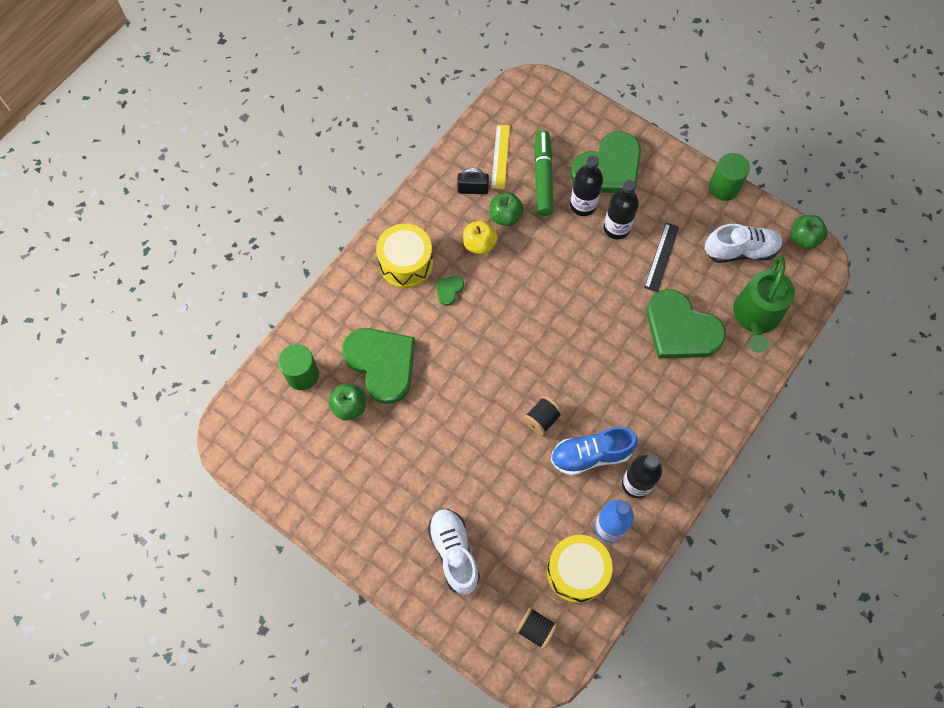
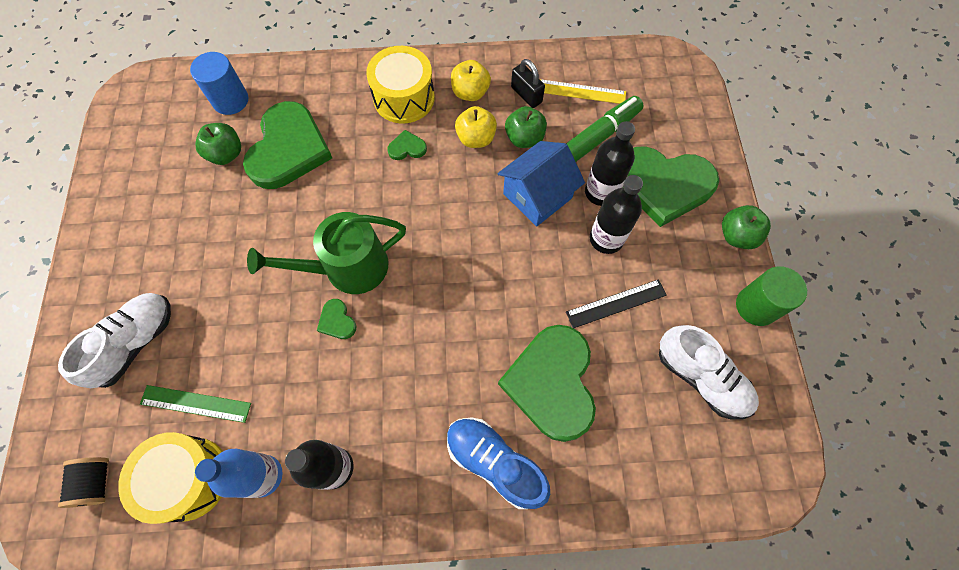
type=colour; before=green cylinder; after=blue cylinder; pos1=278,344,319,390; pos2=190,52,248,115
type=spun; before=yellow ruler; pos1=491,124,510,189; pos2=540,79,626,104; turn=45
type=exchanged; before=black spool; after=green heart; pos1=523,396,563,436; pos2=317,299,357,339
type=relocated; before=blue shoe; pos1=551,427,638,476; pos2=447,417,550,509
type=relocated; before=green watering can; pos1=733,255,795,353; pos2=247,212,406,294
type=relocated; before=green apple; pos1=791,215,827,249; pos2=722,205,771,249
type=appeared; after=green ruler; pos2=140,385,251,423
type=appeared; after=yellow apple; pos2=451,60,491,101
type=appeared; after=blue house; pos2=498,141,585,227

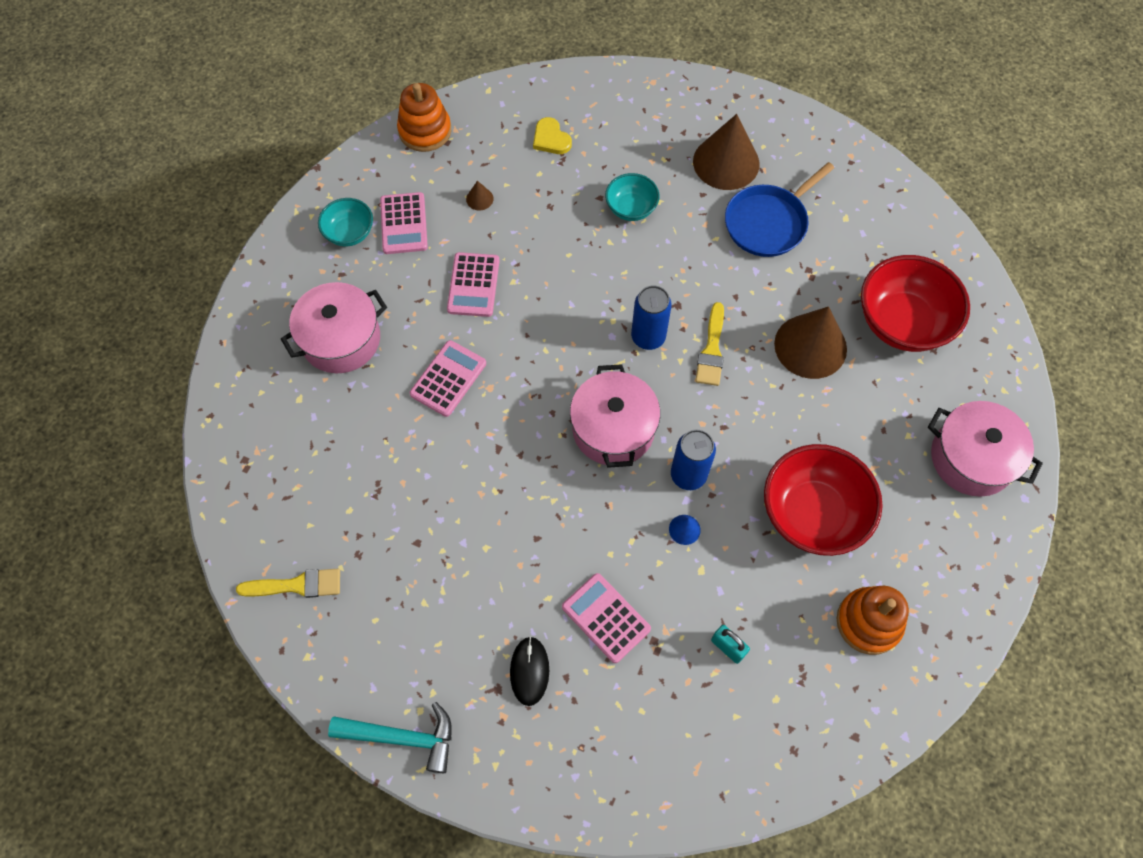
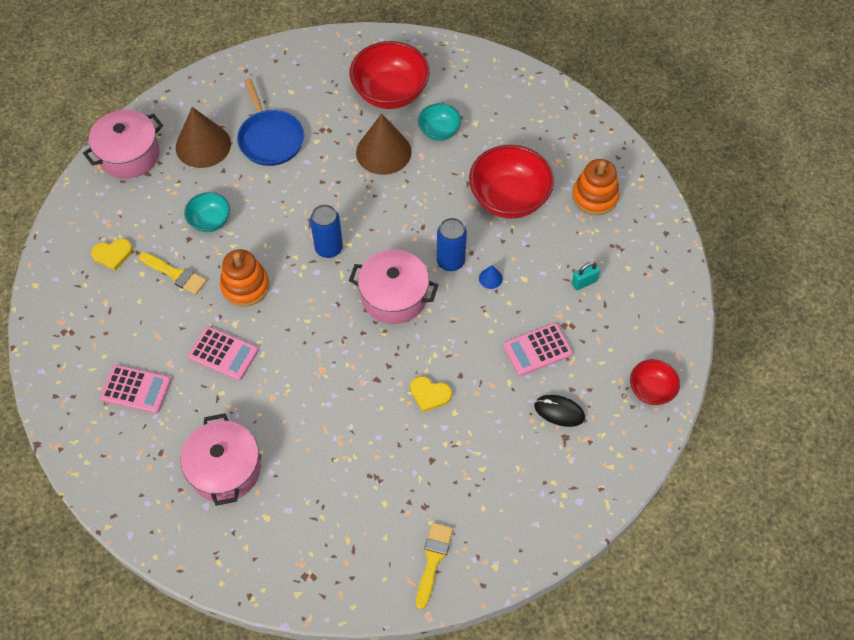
type=relocated; before=turquoise bowl; pos1=318,198,373,246; pos2=418,103,461,141
type=missing; before=turquoise hammer; pos1=328,702,452,773
type=relocated; before=orange stacking toy; pos1=397,83,451,152; pos2=220,249,269,307
type=missing; before=pink calculator; pos1=410,340,486,417
type=missing; before=brown cone; pos1=466,181,494,210
type=relocated; before=yellow brush; pos1=695,302,724,386; pos2=139,252,207,295
type=relocated; before=pink pot; pos1=928,401,1043,497; pos2=83,110,163,179
type=appeared; after=yellow heart; pos2=410,376,452,412
type=appeared; after=red bowl; pos2=630,359,680,405

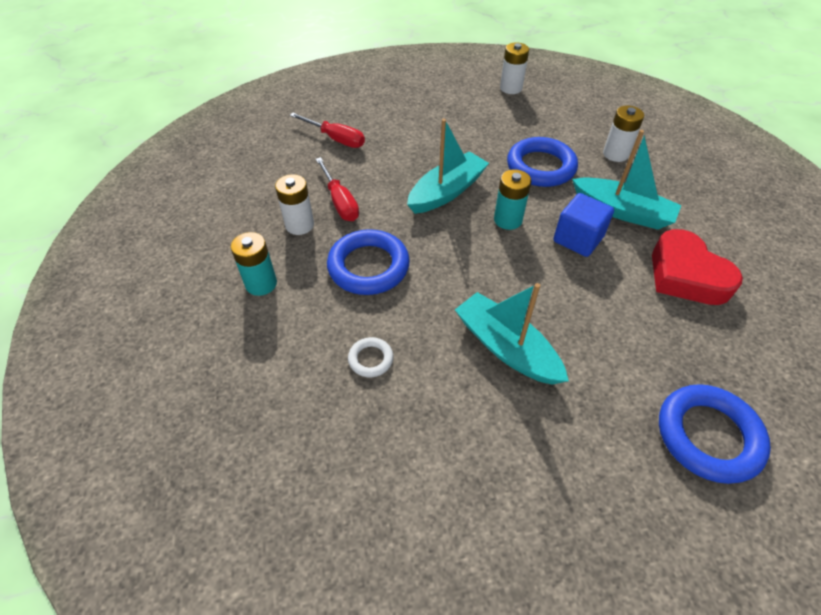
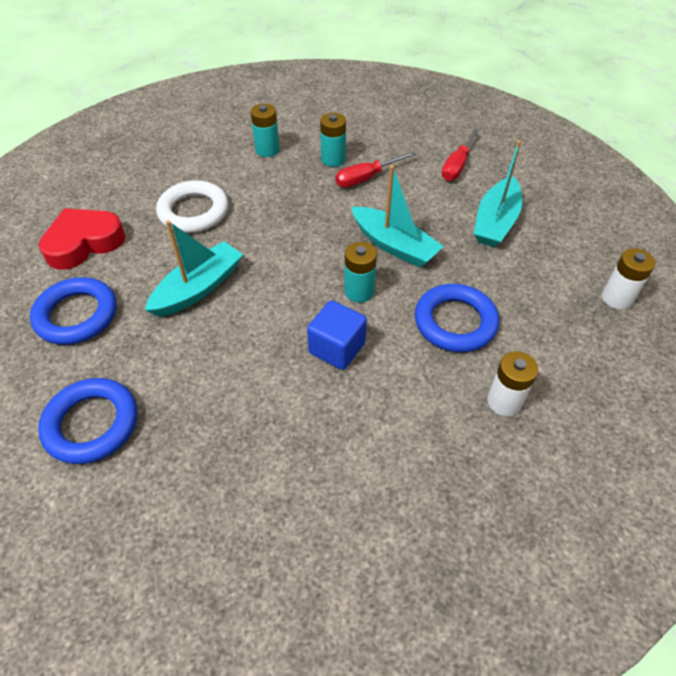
type=colour; before=white battery; after=turquoise battery; pos1=275,174,314,235; pos2=320,113,346,167
type=relocated; before=blue ring; pos1=327,229,410,295; pos2=30,277,117,345
type=size; before=white ring; pos1=348,337,393,377; pos2=156,180,228,233; scale=2.05
type=relocated; before=turquoise boat; pos1=572,130,682,230; pos2=474,140,522,247
type=relocated; before=red heart; pos1=652,229,743,305; pos2=39,208,126,270

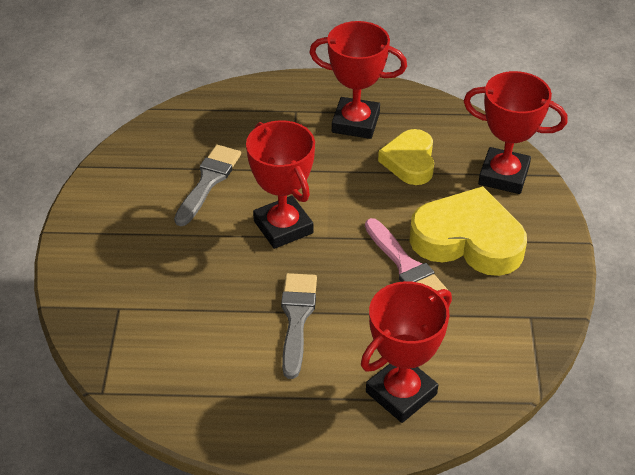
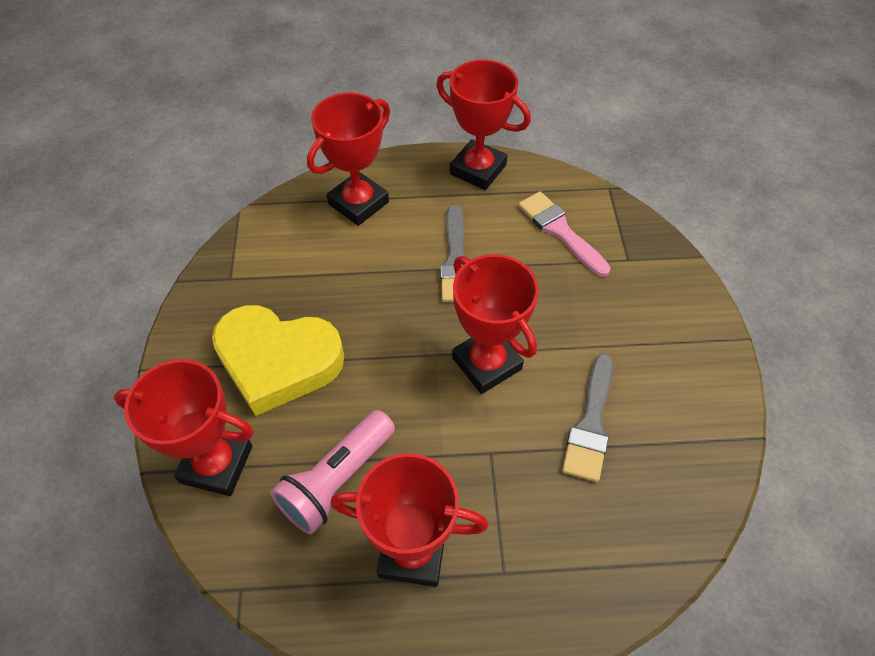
type=relocated; before=pink brush; pos1=365,218,448,291; pos2=518,191,611,277
type=exchanged; before=yellow heart; after=pink flashlight; pos1=378,129,434,185; pos2=270,410,395,534
type=appeared; after=red trophy; pos2=436,60,531,190

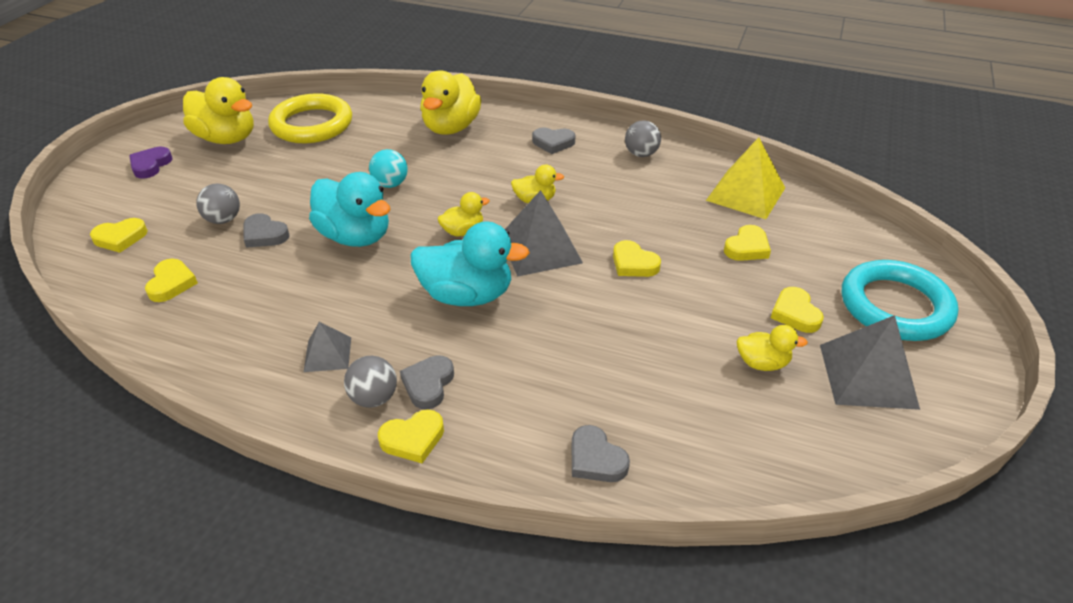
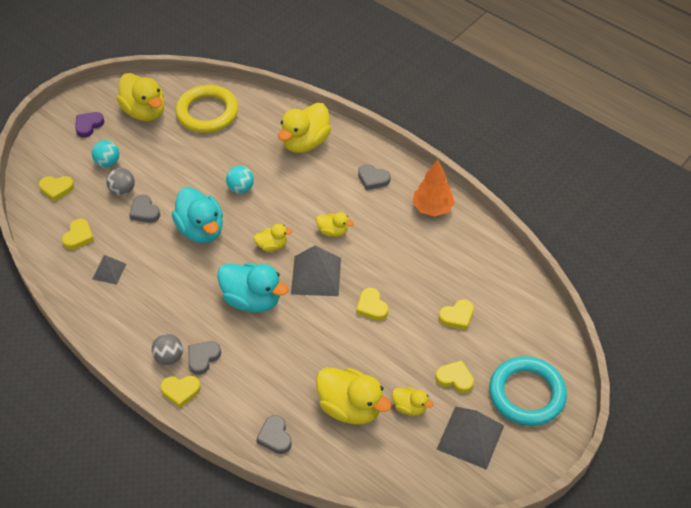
type=relocated; before=grey pyramid; pos1=304,322,351,372; pos2=92,255,126,285
type=exchanged; before=grey ball; after=orange tree; pos1=625,120,661,157; pos2=412,159,455,217
type=missing; before=yellow pyramid; pos1=706,137,785,219
type=spun; before=yellow heart; pos1=771,287,824,333; pos2=435,360,474,393; turn=105
type=appeared; after=turquoise ball; pos2=92,140,119,167
type=appeared; after=yellow duck; pos2=316,368,392,425

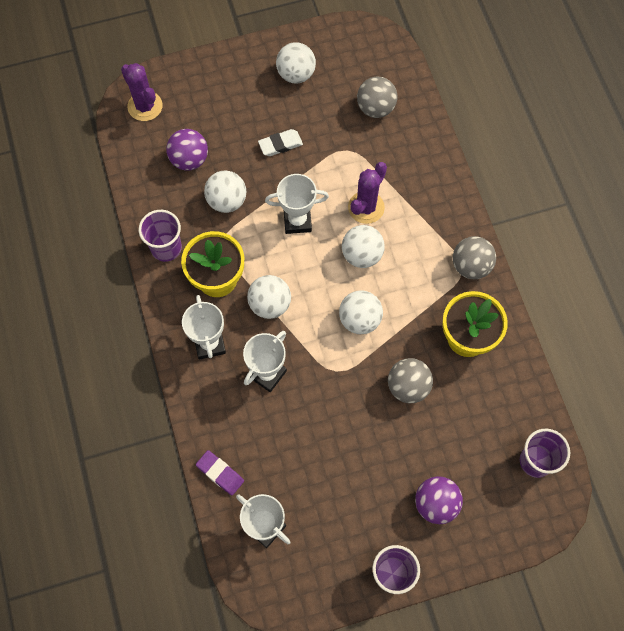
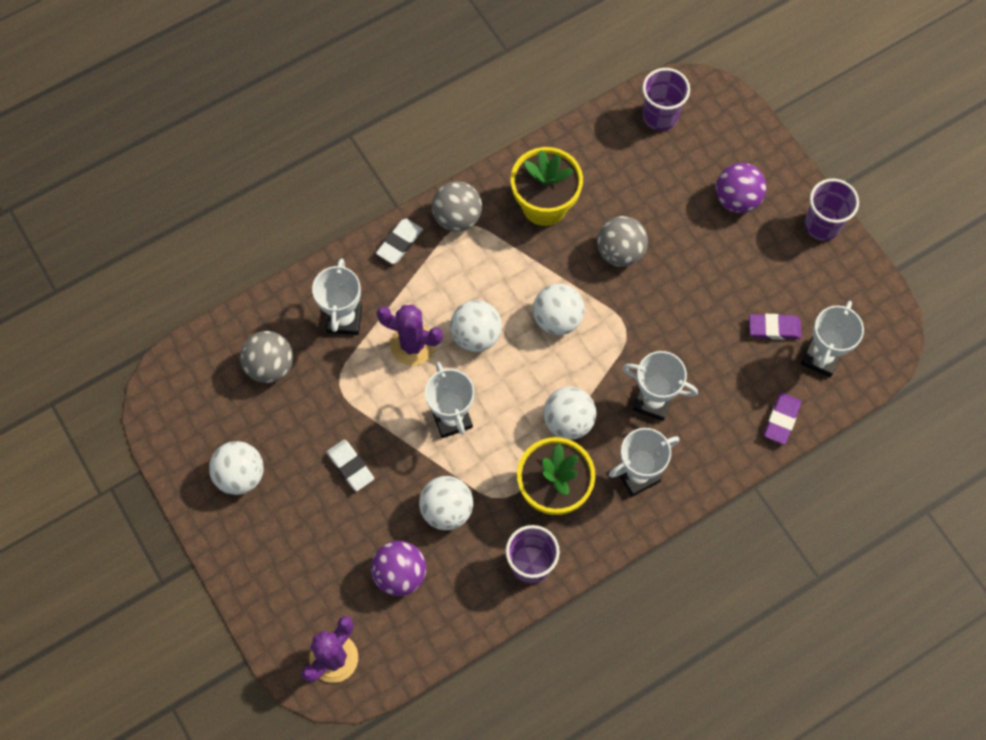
type=appeared; after=white trophy; pos2=312,259,362,335
type=appeared; after=white eraser; pos2=376,219,423,264
type=appeared; after=purple eraser; pos2=749,314,802,340

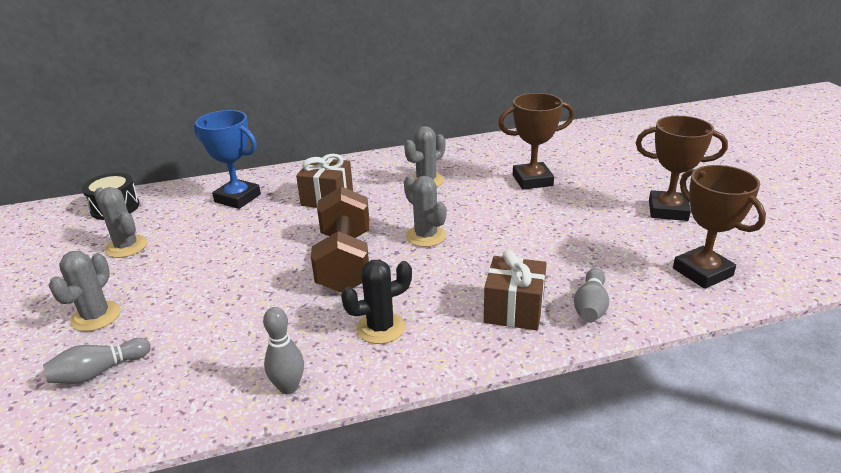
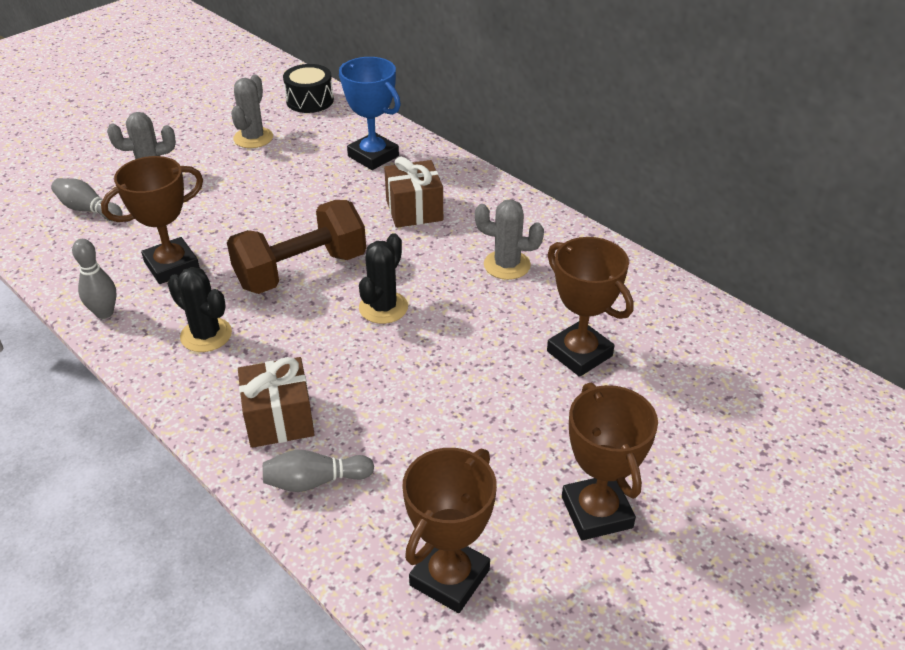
type=spun; before=blue trophy; pos1=194,110,261,209; pos2=339,57,401,170; turn=-45
type=colour; before=grey cactus; after=black cactus; pos1=404,175,446,247; pos2=359,233,408,324
type=appeared; after=brown trophy; pos2=101,156,203,284

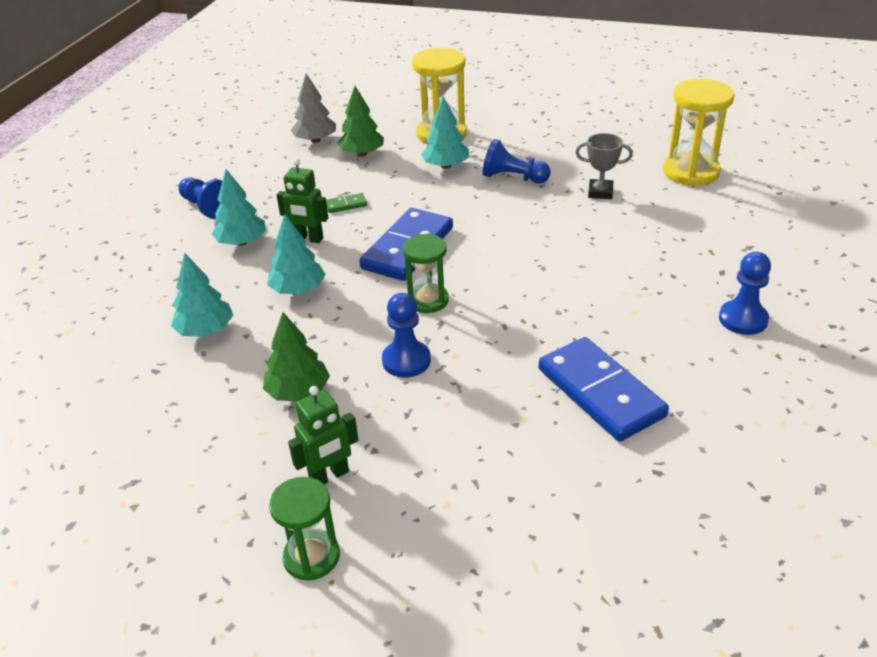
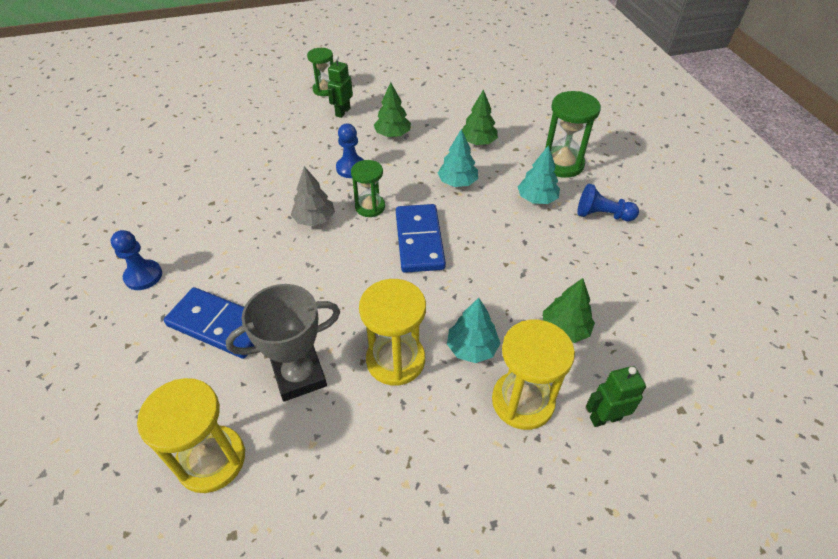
type=colour; before=turquoise tree; after=green tree; pos1=171,253,233,337; pos2=462,89,498,145
type=relocated; before=green robot; pos1=277,159,328,243; pos2=586,366,646,427
type=relocated; before=grey tree; pos1=291,73,336,143; pos2=291,166,335,226
type=missing; before=green domino; pos1=326,193,367,213
type=exchanged; before=blue pawn; after=yellow hourglass; pos1=483,139,551,184; pos2=359,279,426,386
type=relocated; before=blue domino; pos1=539,337,669,442; pos2=164,287,254,359
type=size; before=grey trophy; pos1=575,133,633,199; pos2=226,284,340,402; scale=1.76
type=appeared; after=green hourglass; pos2=545,91,601,178

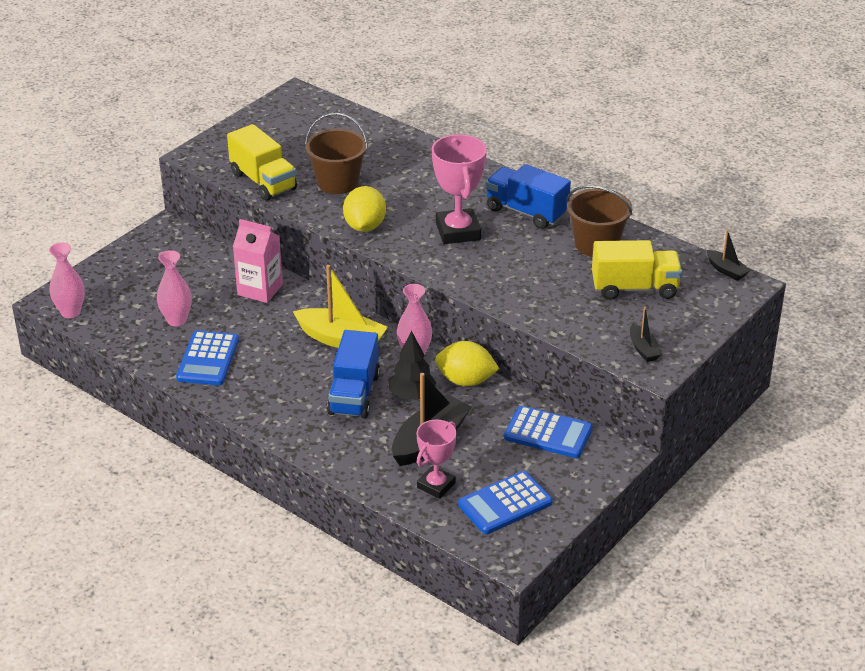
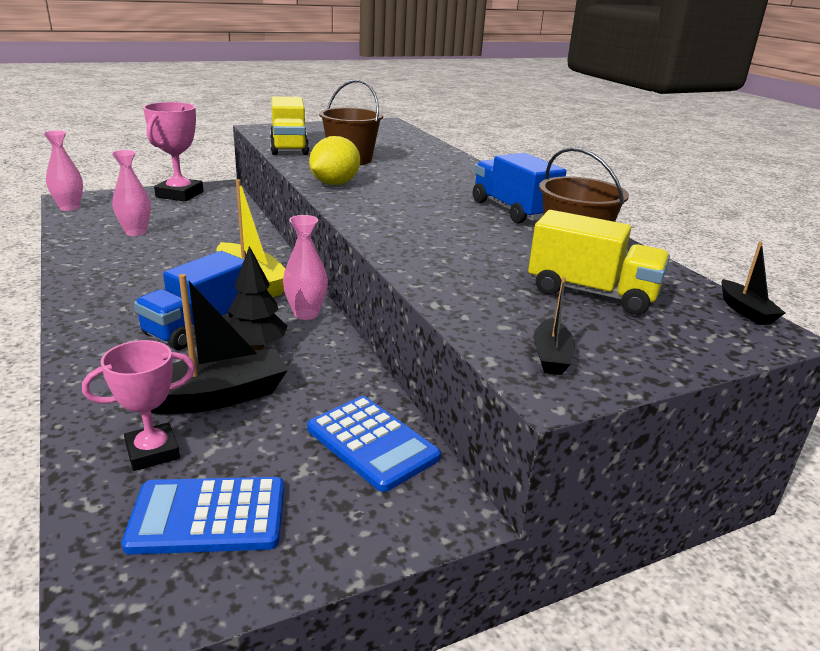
type=missing; before=blue calculator; pos1=176,331,239,385
type=missing; before=pink carton; pos1=233,219,283,303
type=relocated; before=pink trophy; pos1=432,134,487,244; pos2=143,102,203,202
type=missing; before=yellow lemon; pos1=435,341,499,386

